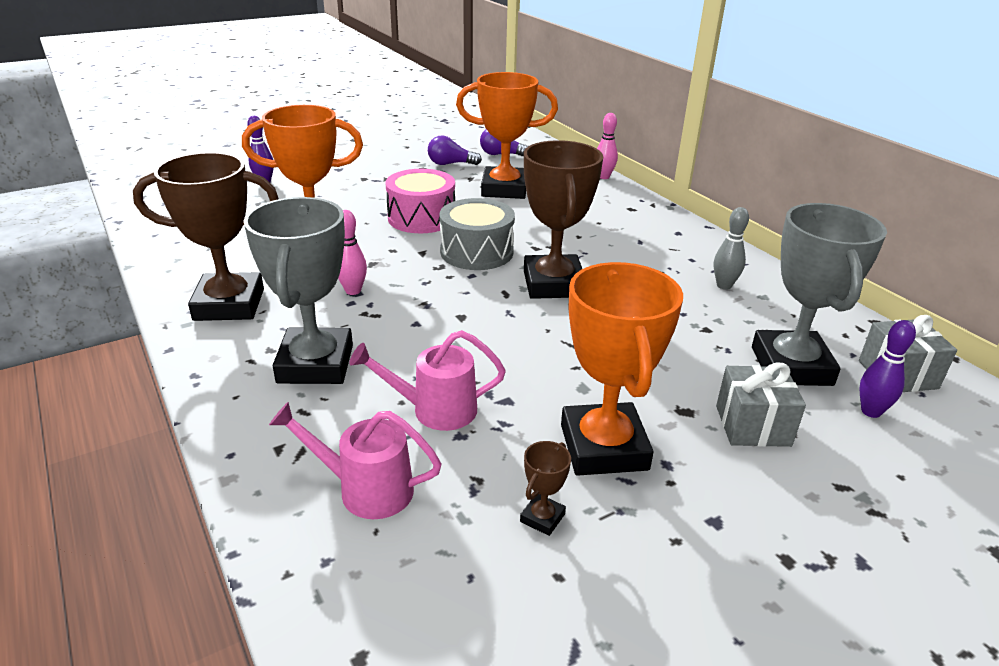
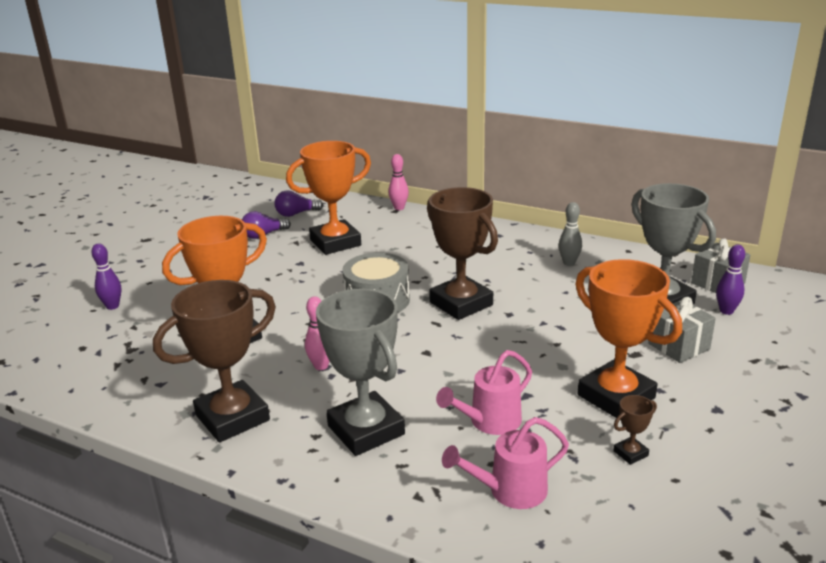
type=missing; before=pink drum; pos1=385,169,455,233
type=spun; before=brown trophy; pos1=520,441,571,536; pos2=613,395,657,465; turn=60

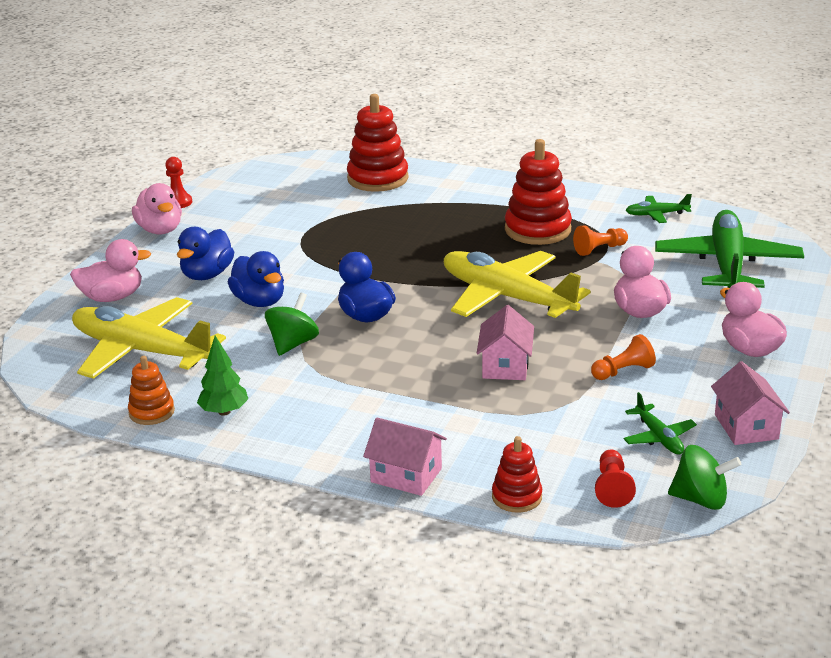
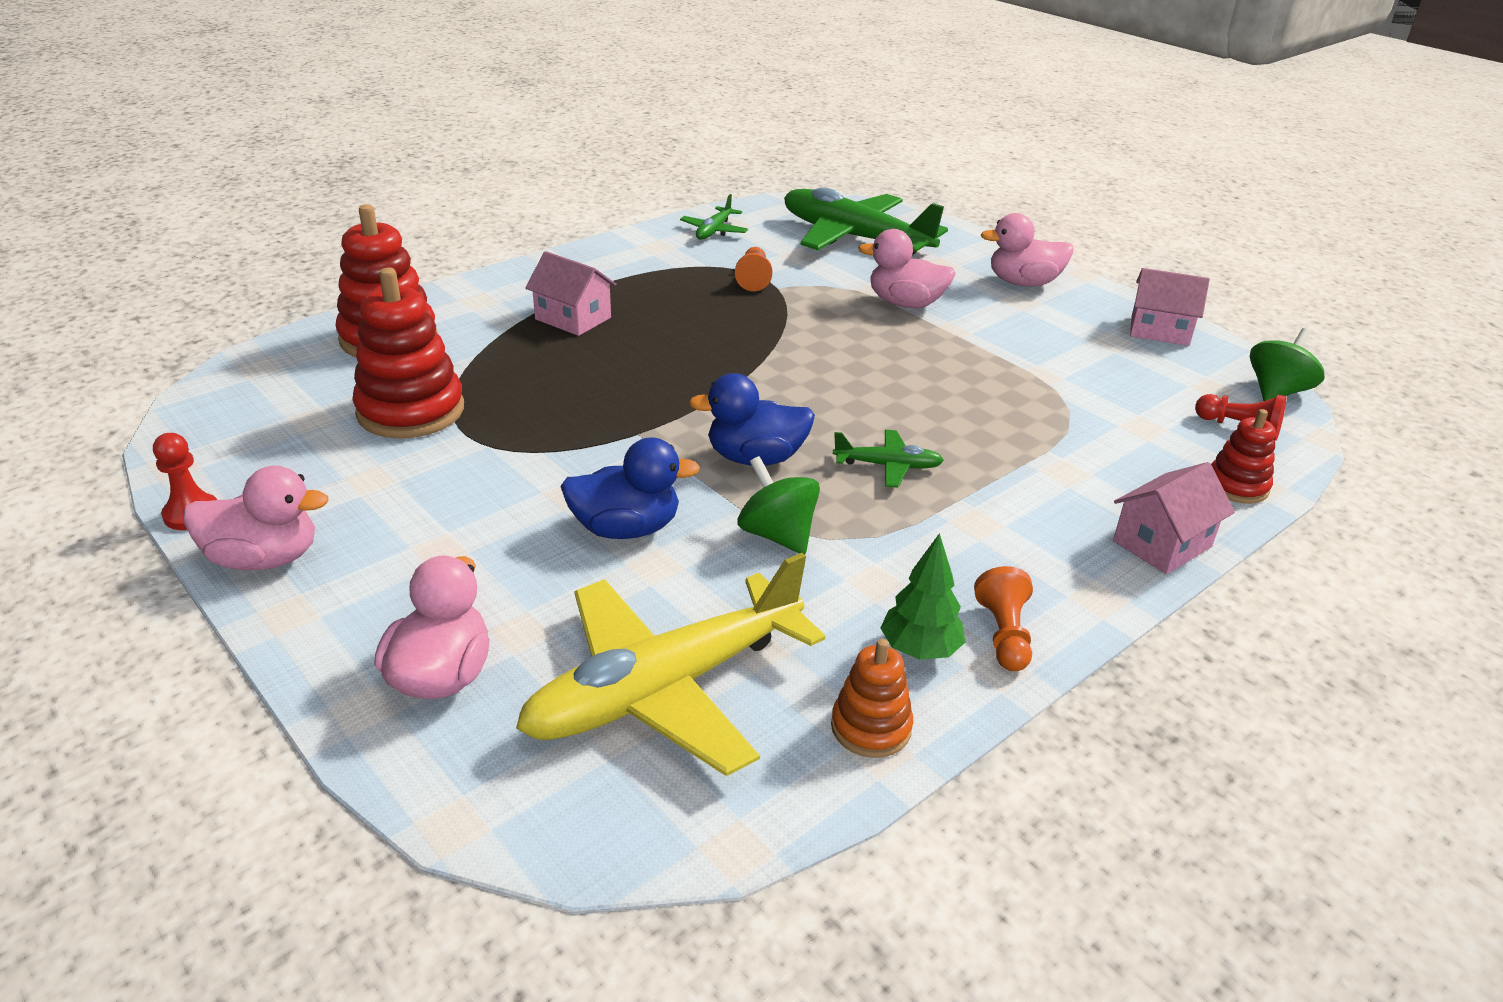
type=missing; before=blue duck; pos1=177,227,234,280
type=missing; before=yellow plane; pos1=444,251,591,318
type=relocated; before=pink house; pos1=477,305,534,380; pos2=525,251,616,336
type=relocated; before=red stacking toy; pos1=505,139,572,245; pos2=352,268,464,439
type=relocated; before=orange pawn; pos1=591,334,656,380; pos2=974,566,1033,671
type=relocated; before=green plane; pos1=624,392,697,455; pos2=833,430,944,488

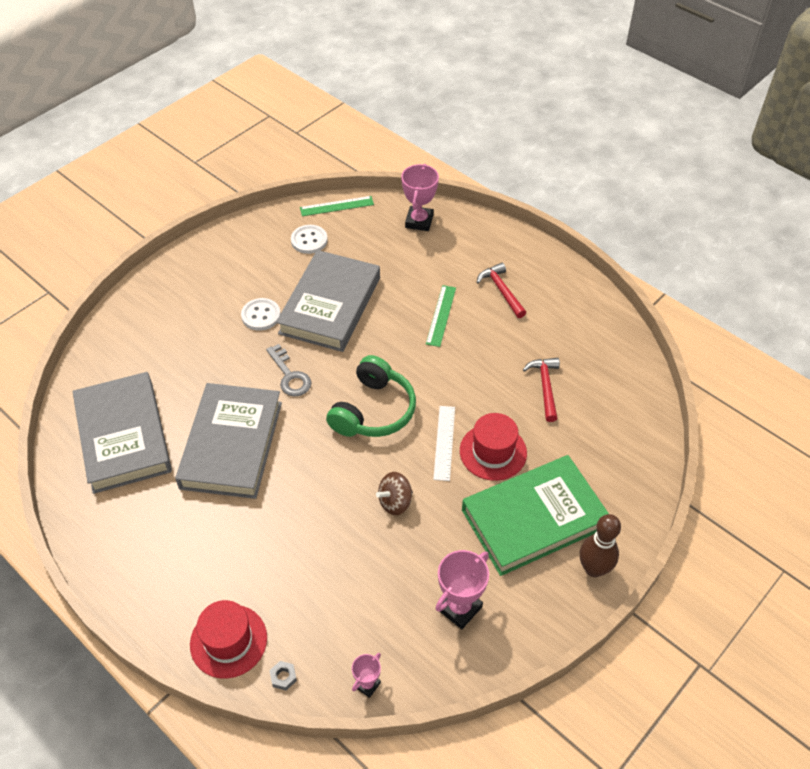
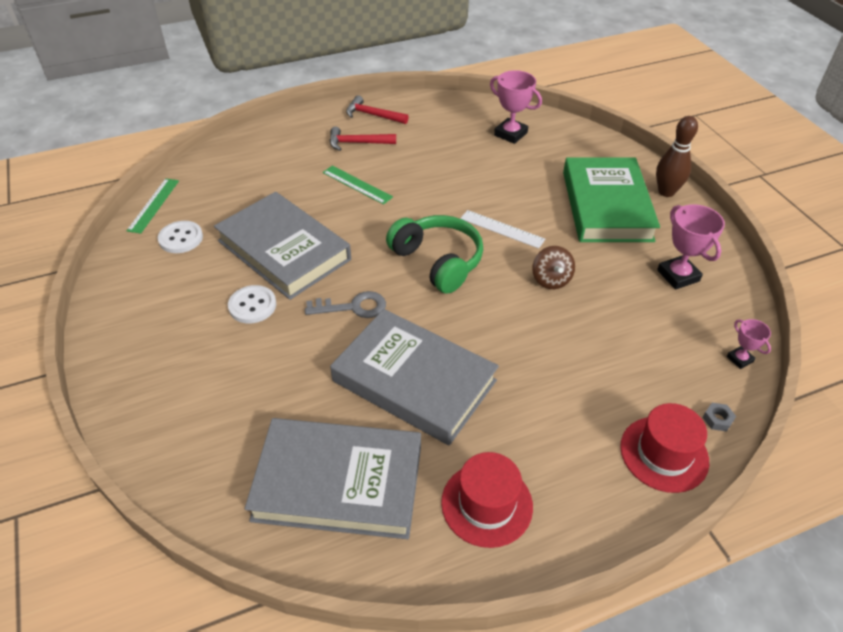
type=relocated; before=pink trophy; pos1=401,164,439,231; pos2=490,70,542,144
type=relocated; before=red hat; pos1=460,413,527,481; pos2=441,452,533,548
type=relocated; before=red hammer; pos1=523,358,560,422; pos2=346,95,409,124

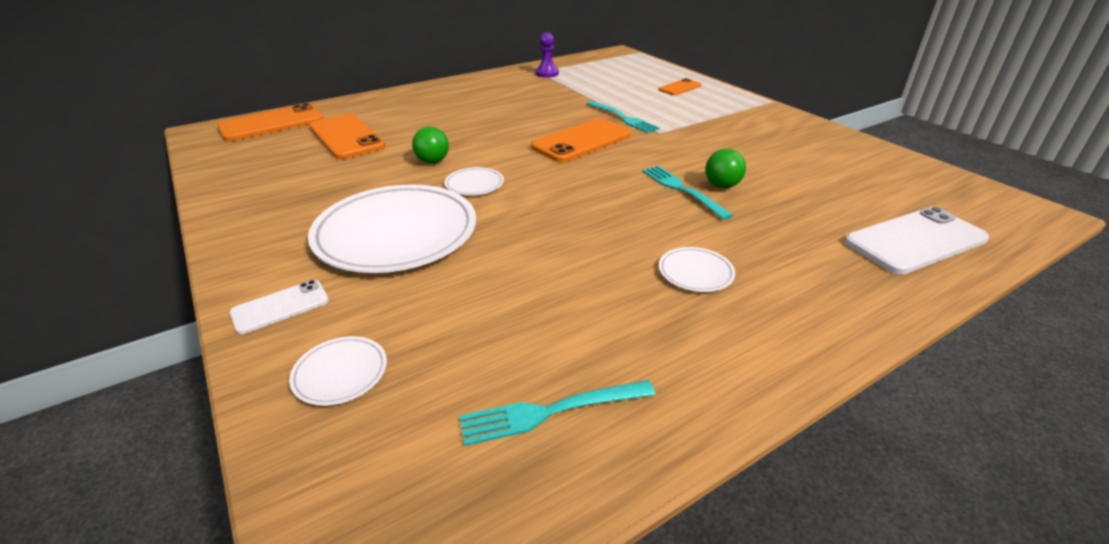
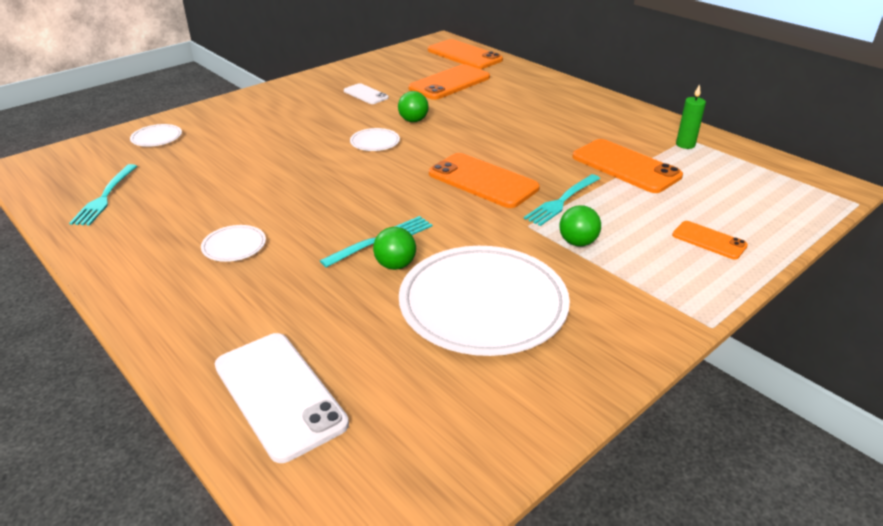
type=relocated; before=white phone; pos1=230,280,329,334; pos2=344,83,389,104
type=relocated; before=white plate; pos1=308,184,476,273; pos2=399,246,570,356
type=spun; before=turquoise fork; pos1=460,380,656,446; pos2=69,164,137,225; turn=-150
type=exchanged; before=purple pawn; after=green candle; pos1=536,32,559,78; pos2=676,84,706,149
type=appeared; after=green ball; pos2=559,205,601,246
type=appeared; after=orange phone; pos2=572,139,683,193

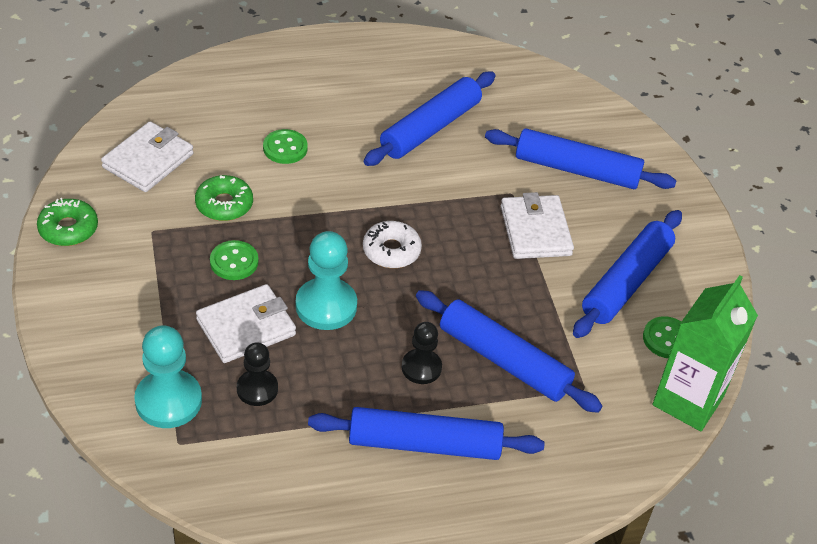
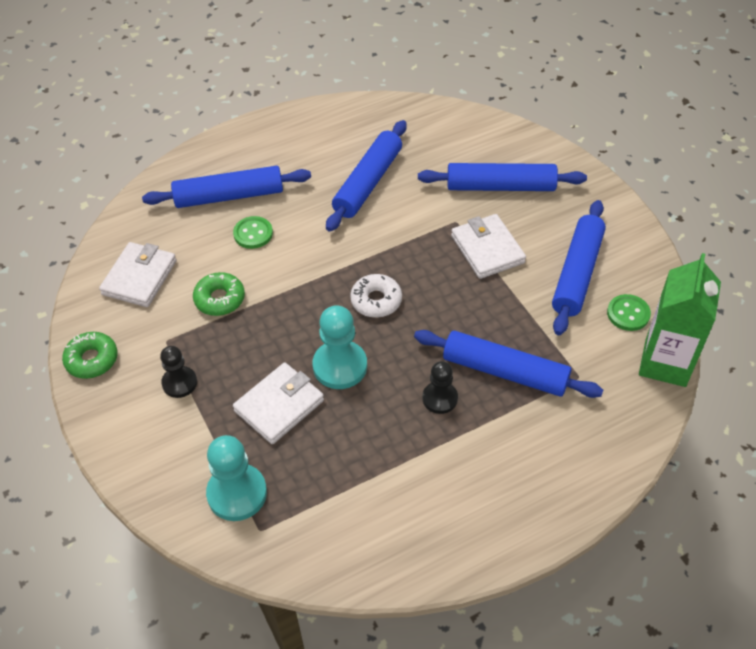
type=missing; before=green button; pos1=210,240,259,280
type=relocated; before=black pawn; pos1=237,342,278,406; pos2=160,346,197,398
type=relocated; before=blue rolling pin; pos1=308,407,545,460; pos2=142,166,311,208

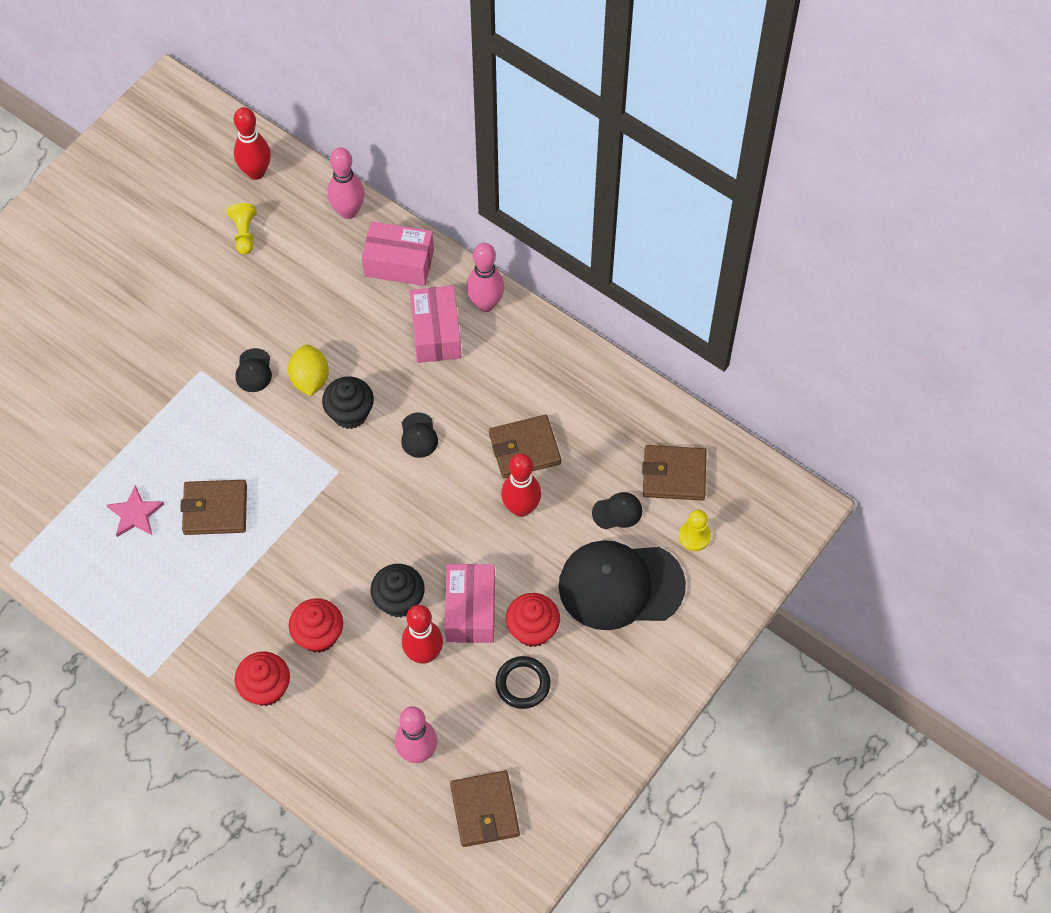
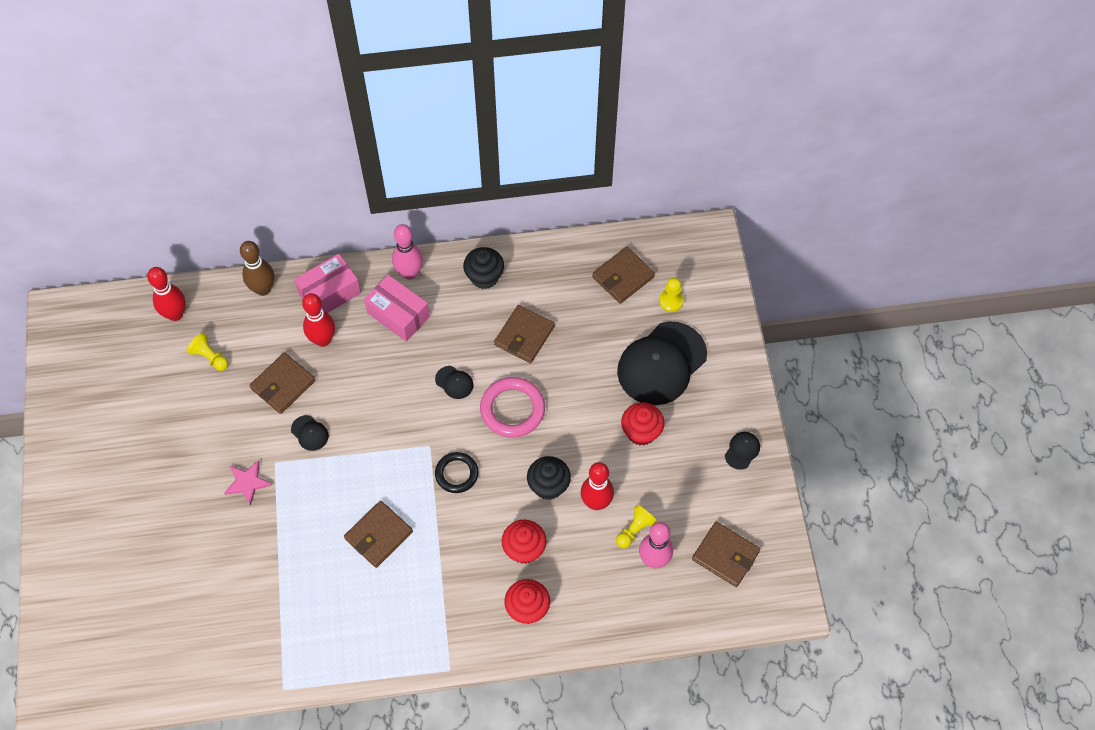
type=relocated; before=pink star; pos1=107,485,164,537; pos2=224,460,272,506
type=missing; before=yellow lemon; pos1=288,344,329,396
type=relocated; before=black cupcake; pos1=322,377,374,429; pos2=463,247,504,289
type=colour; before=pink bowling pin; after=brown bowling pin; pos1=327,148,365,219; pos2=240,241,274,296
type=missing; before=pink box; pos1=444,564,495,643
type=relocated; before=black ring; pos1=495,656,551,709; pos2=435,452,479,493
type=relocated; before=red bowling pin; pos1=501,453,541,517; pos2=302,293,335,347
type=relocated; before=black cap; pos1=592,492,642,529; pos2=725,432,760,470
type=appeared; after=brown wallet; pos2=249,352,316,414
type=appeared; after=pink ring; pos2=480,377,545,438
type=appeared; after=yellow pawn; pos2=616,505,657,548

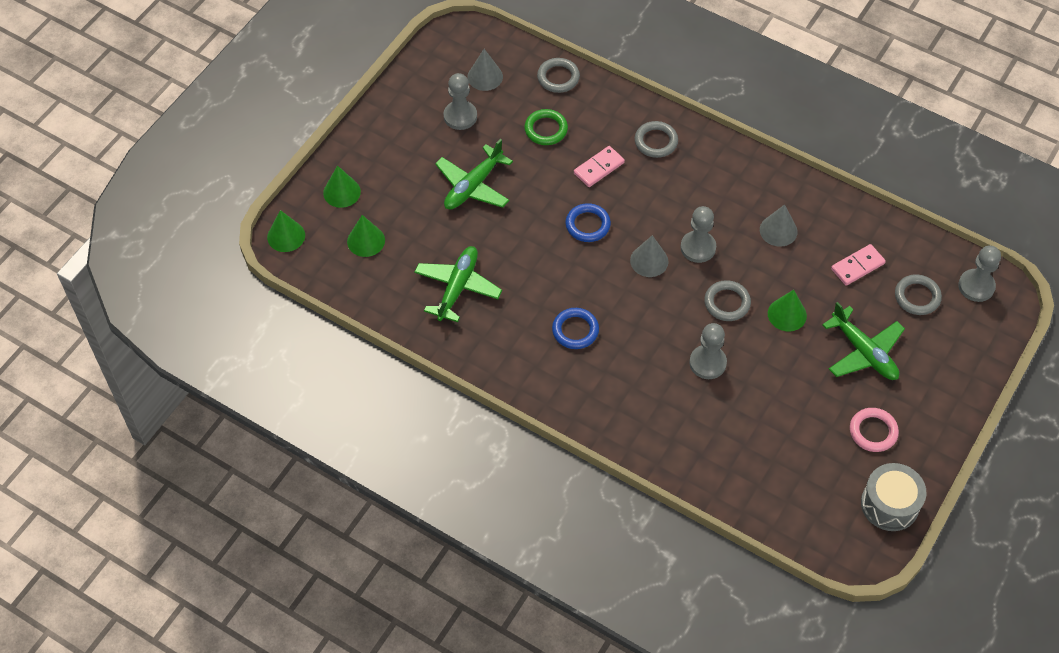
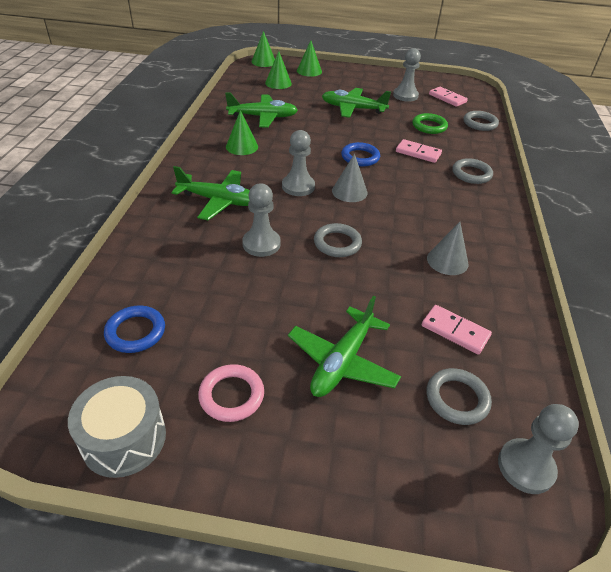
type=exchanged; before=grey cone; after=pink domino; pos1=467,49,503,91; pos2=429,87,468,107
type=relocated; before=blue ring; pos1=552,308,599,349; pos2=104,306,165,353
type=relocated; before=grey pawn; pos1=681,206,716,263; pos2=282,130,315,196
type=relocated; before=green cone; pos1=768,290,807,331; pos2=226,110,258,155
type=appeared; after=green plane; pos2=172,166,250,220

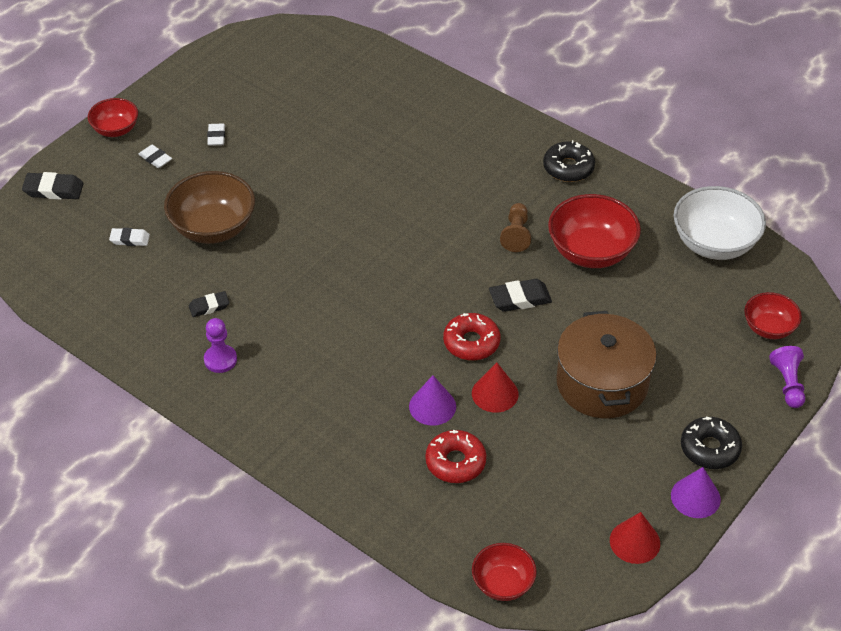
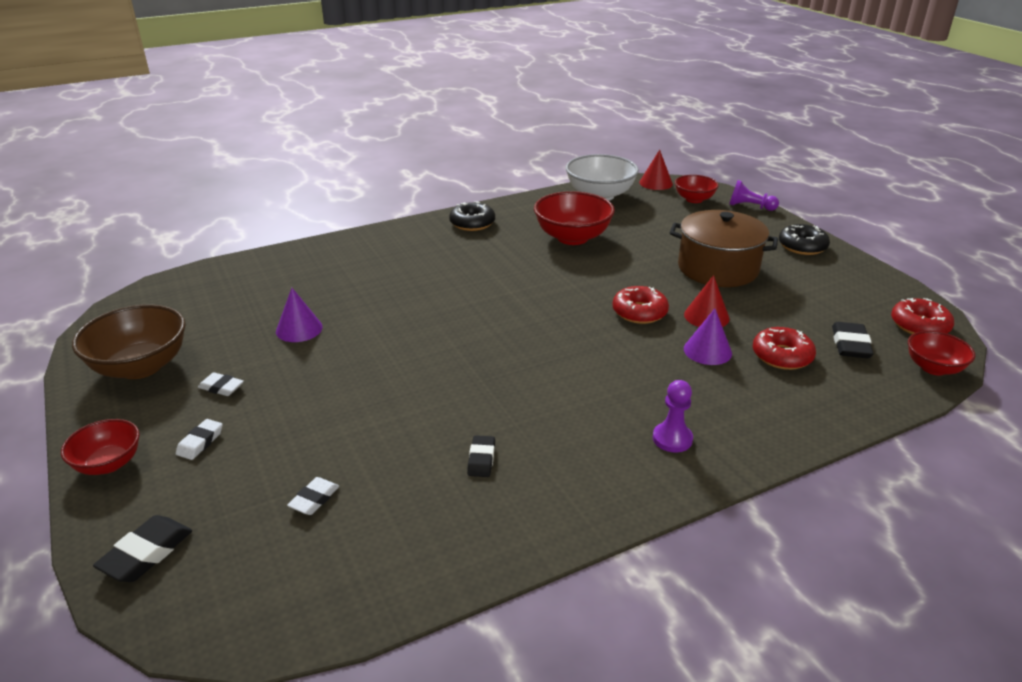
type=spun; before=white eraser; pos1=138,145,172,168; pos2=176,419,223,460; turn=-45
type=relocated; before=brown bowl; pos1=164,171,255,244; pos2=72,304,186,379
type=relocated; before=purple pawn; pos1=204,318,237,373; pos2=653,380,693,453
type=relocated; before=black eraser; pos1=489,279,552,312; pos2=832,322,874,358
type=missing; before=brown pawn; pos1=500,203,531,252
type=relocated; before=red cone; pos1=610,512,660,564; pos2=639,150,673,190
type=relocated; before=purple cone; pos1=671,467,721,518; pos2=276,288,323,342
type=appeared; after=red donut; pos2=891,298,954,334

